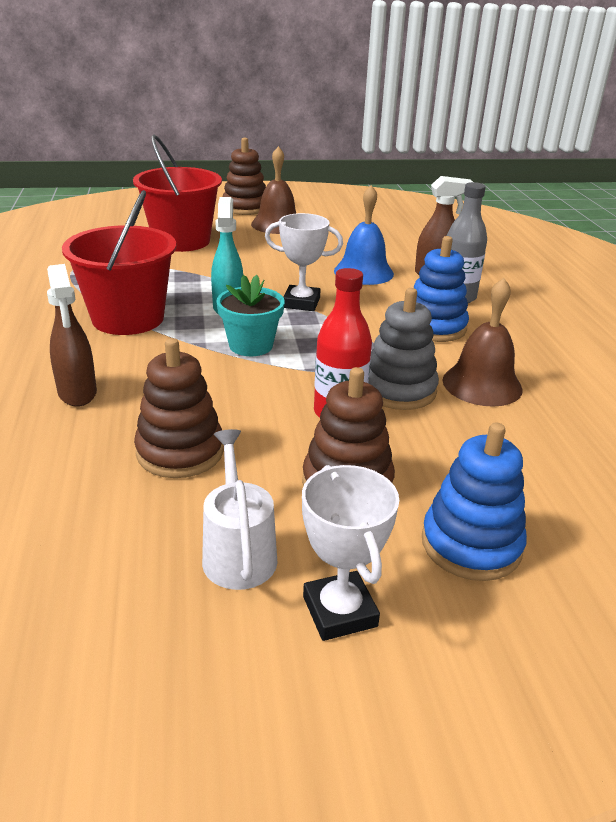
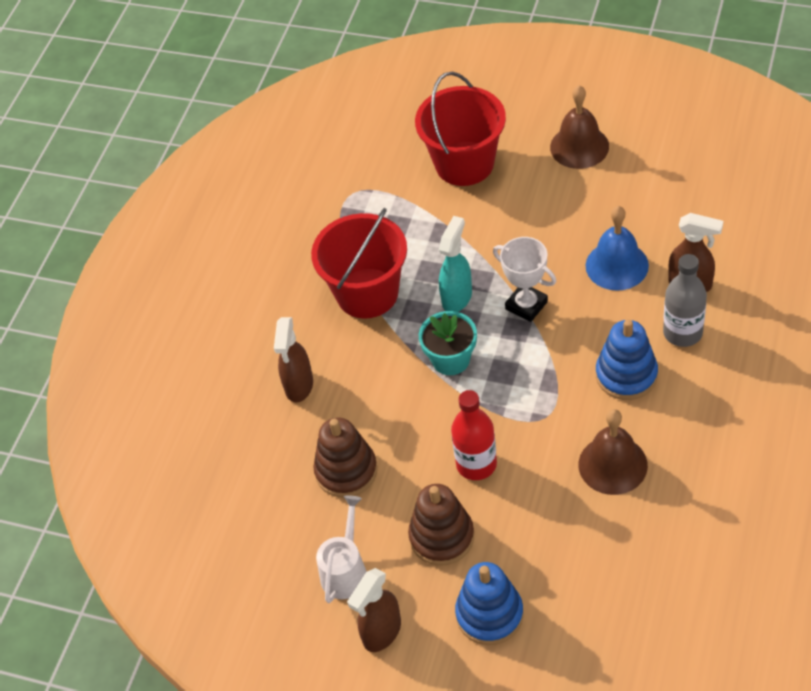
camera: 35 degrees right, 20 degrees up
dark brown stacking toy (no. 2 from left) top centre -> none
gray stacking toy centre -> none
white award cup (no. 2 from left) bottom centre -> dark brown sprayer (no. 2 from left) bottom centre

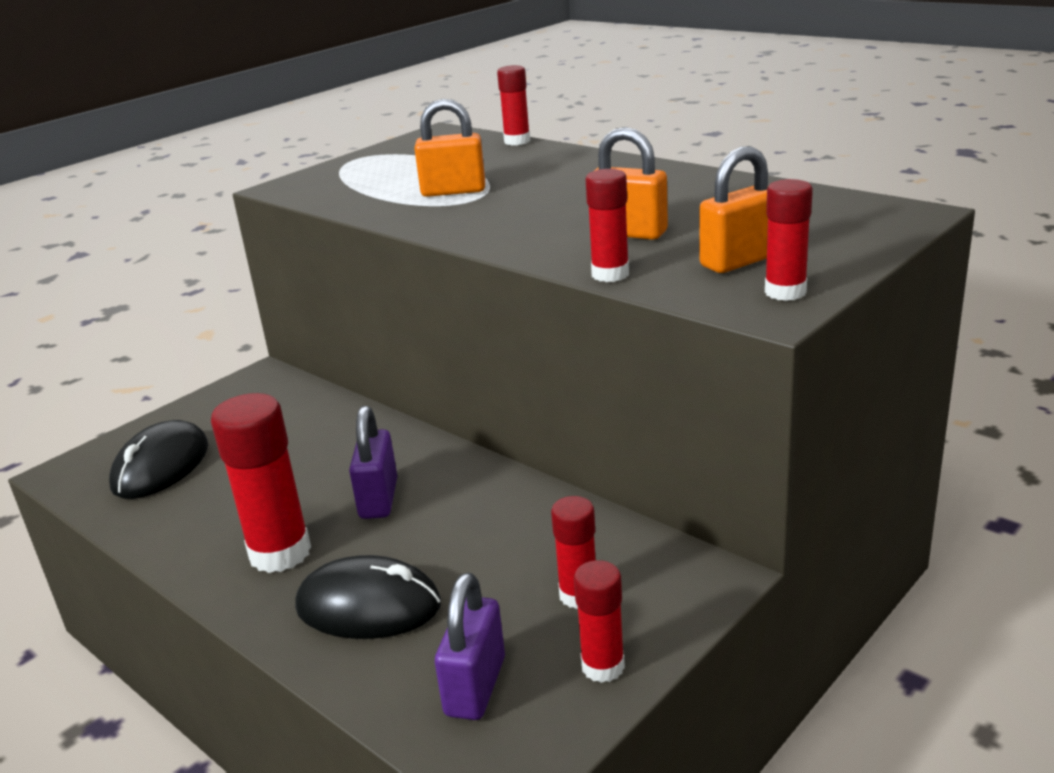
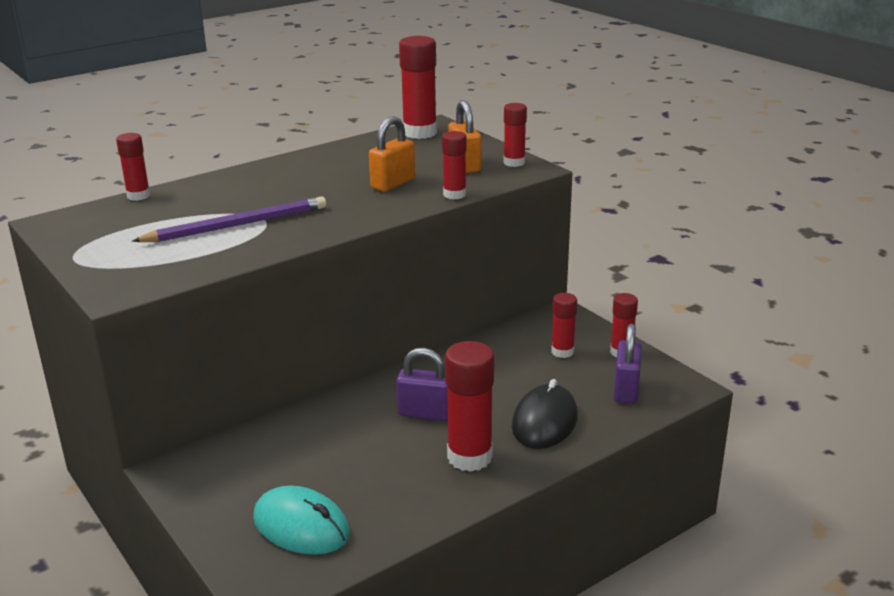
camera: 80 degrees left, 0 degrees up
orange-coloured small lock (no. 1 from left) top centre -> purple wooden pencil middle left
black PC mouse (no. 1 from left) middle left -> teal PC mouse bottom centre
purple small lock (no. 2 from left) bottom centre -> purple small lock (no. 2 from left) middle right, 75 degrees clockwise
none -> red glue (no. 2 from left) top centre

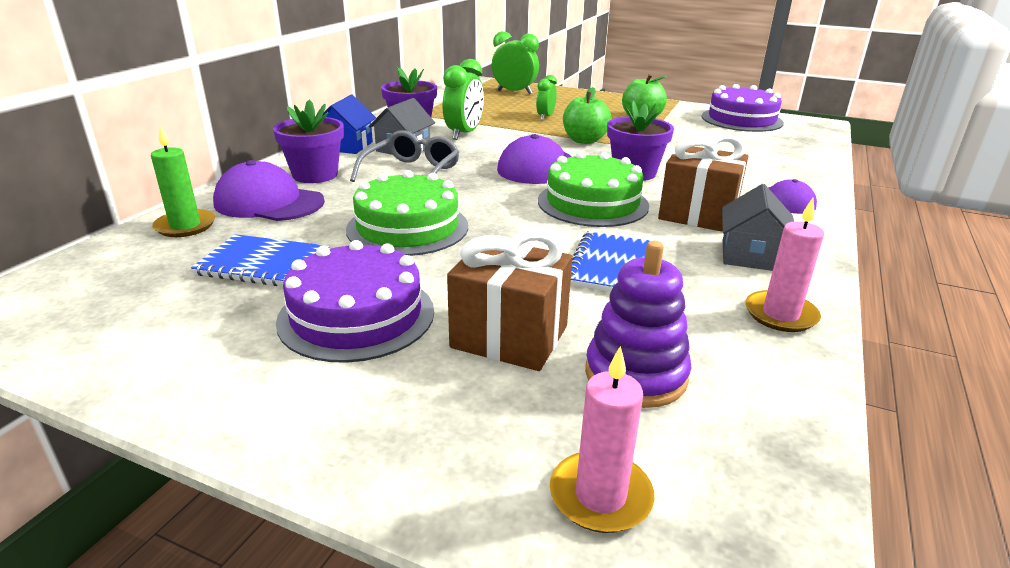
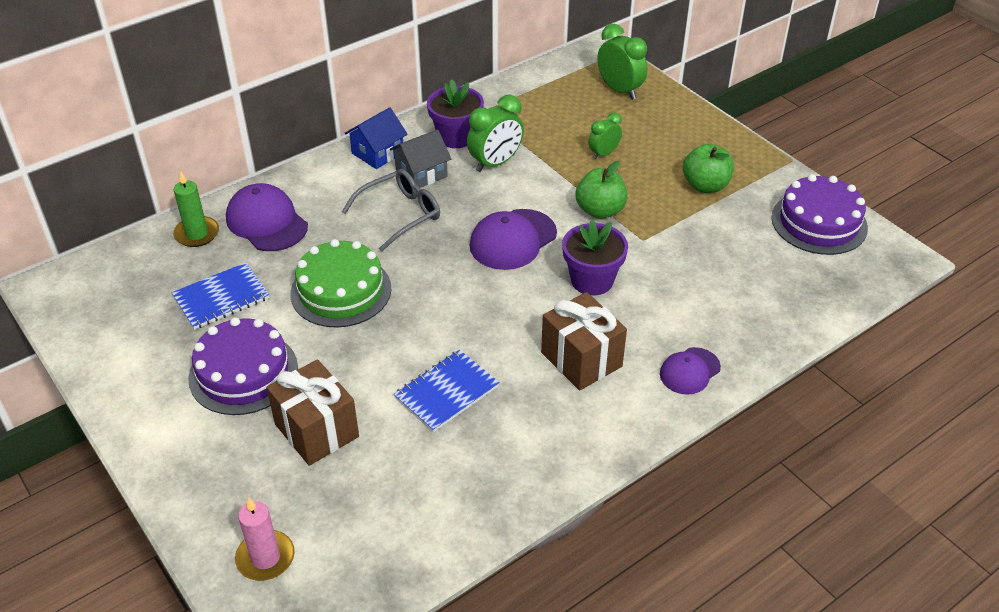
camera: 30 degrees right, 15 degrees up
purple potted plant (no. 1 from left) top left -> none
emerald gateau (no. 2 from left) top centre -> none
gray cottage (no. 2 from left) middle right -> none
rose-pink pillar candle (no. 2 from left) middle right -> none
cobalt exercise book (no. 1 from left) middle left, 75 degrees counterclockwise
purple stacking toy centre -> none

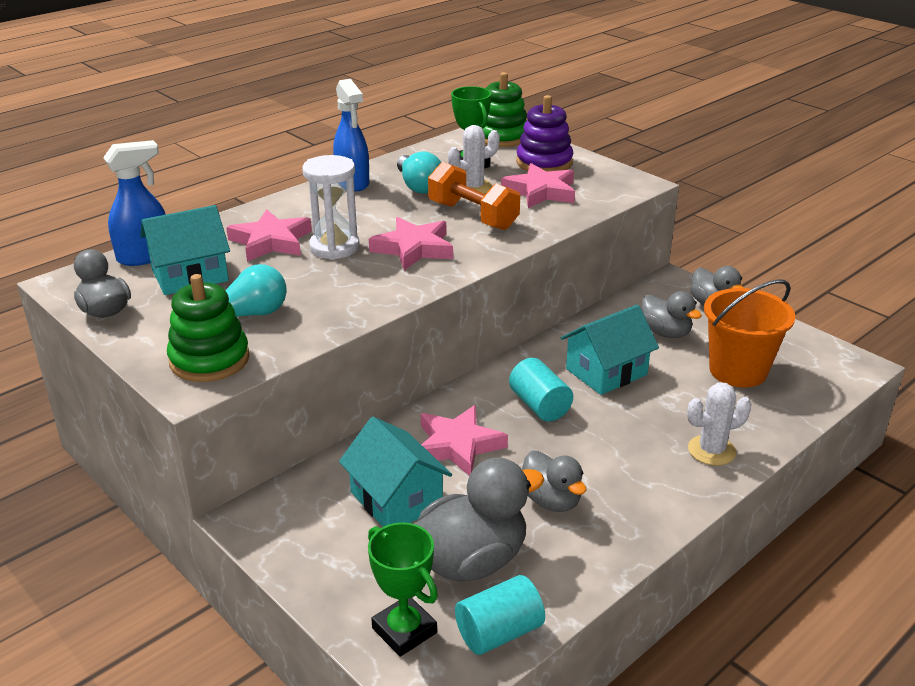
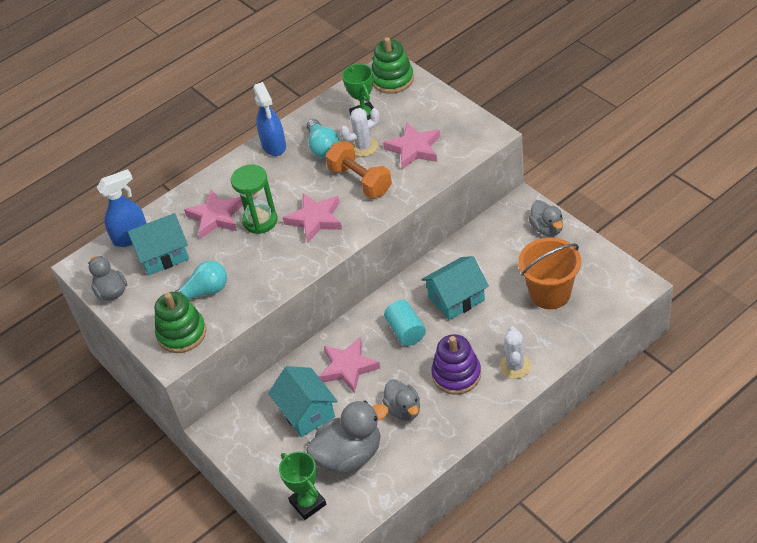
camera: 10 degrees right, 15 degrees up
purple stacking toy top centre -> purple stacking toy bottom centre, relocated
white sandglass top centre -> emerald sandglass centre
gray toy duck (no. 4 from left) middle right -> none
white prickly plant (no. 2 from left) middle right, 75 degrees counterclockwise
teal cylinder (no. 1 from left) bottom centre -> none

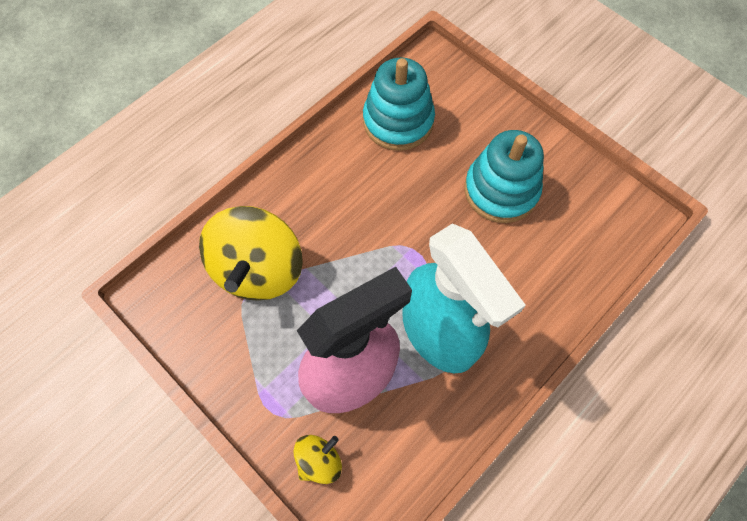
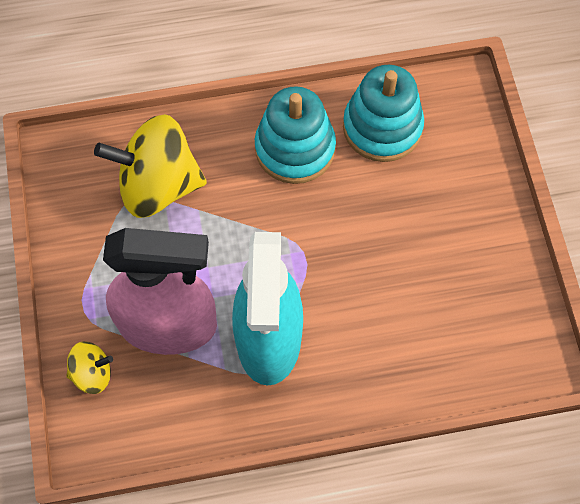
camera: 35 degrees right, 0 degrees up
teal stacking toy (no. 2 from left in the first image) middle right -> teal stacking toy (no. 1 from left) top centre, relocated
golden whirligig (no. 1 from left in the first image) centre -> golden whirligig (no. 2 from left) top left, 45 degrees clockwise

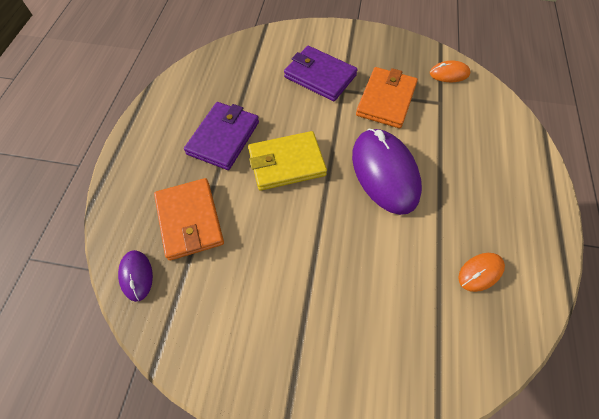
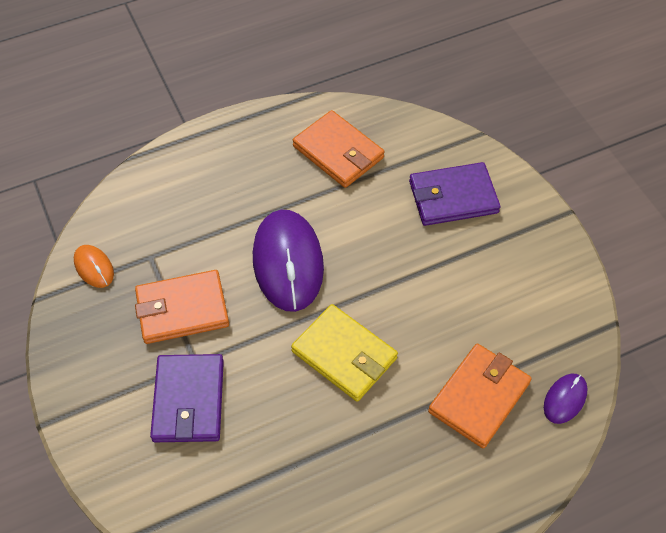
camera: 125 degrees left, 5 degrees down
purple card wallet (no. 1 from left in the first image) top centre -> purple card wallet (no. 2 from left) middle right, relocated
purple PC mouse (no. 2 from left in the first image) centre -> purple PC mouse (no. 1 from left) centre, 45 degrees counterclockwise
orange-coloured PC mouse (no. 2 from left) middle right -> orange-coloured card wallet (no. 2 from left) top centre

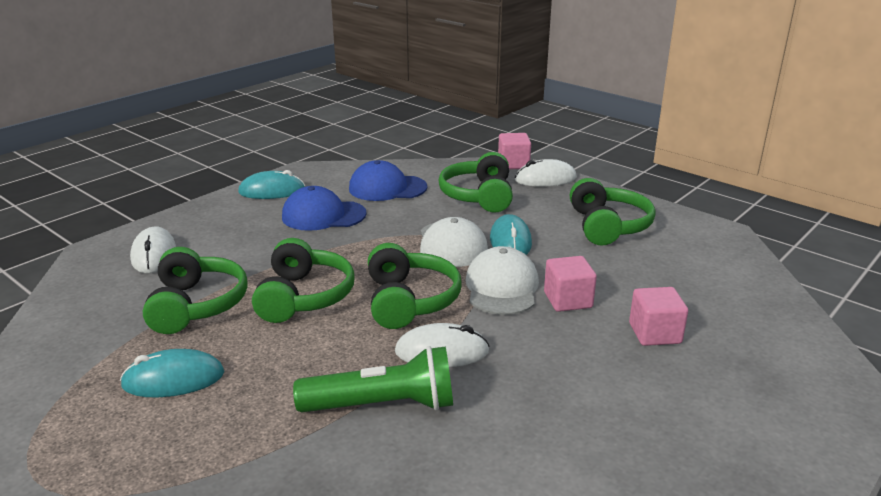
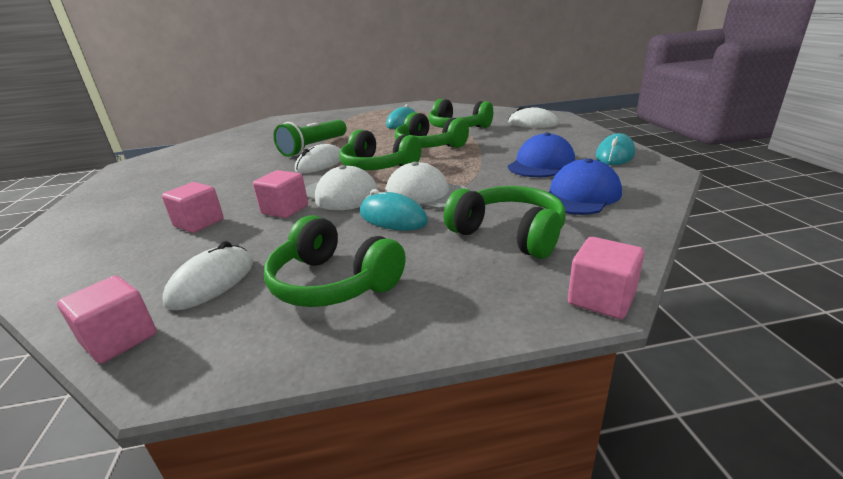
camera: 130 degrees right, 0 degrees up
white PC mouse (no. 3 from left in the first image) centre -> white PC mouse (no. 1 from left) middle left, relocated
none -> rose-pink cube (no. 1 from left) bottom left

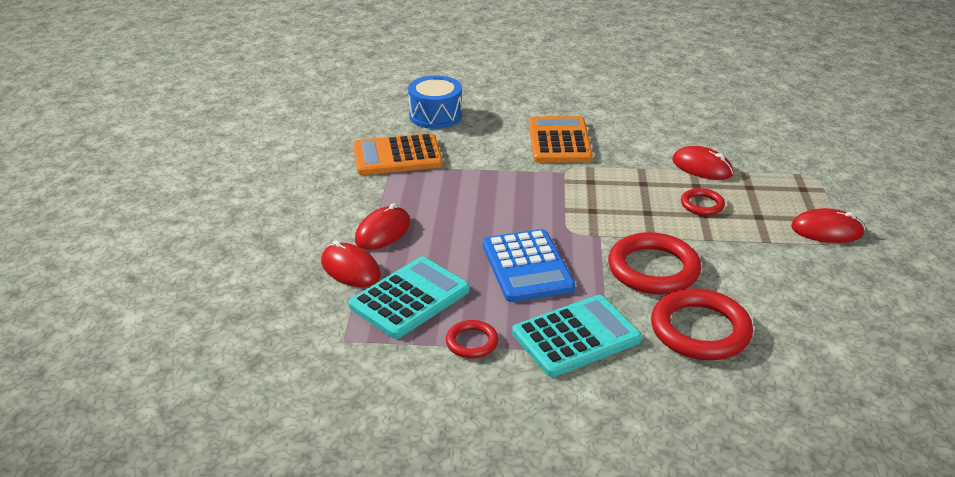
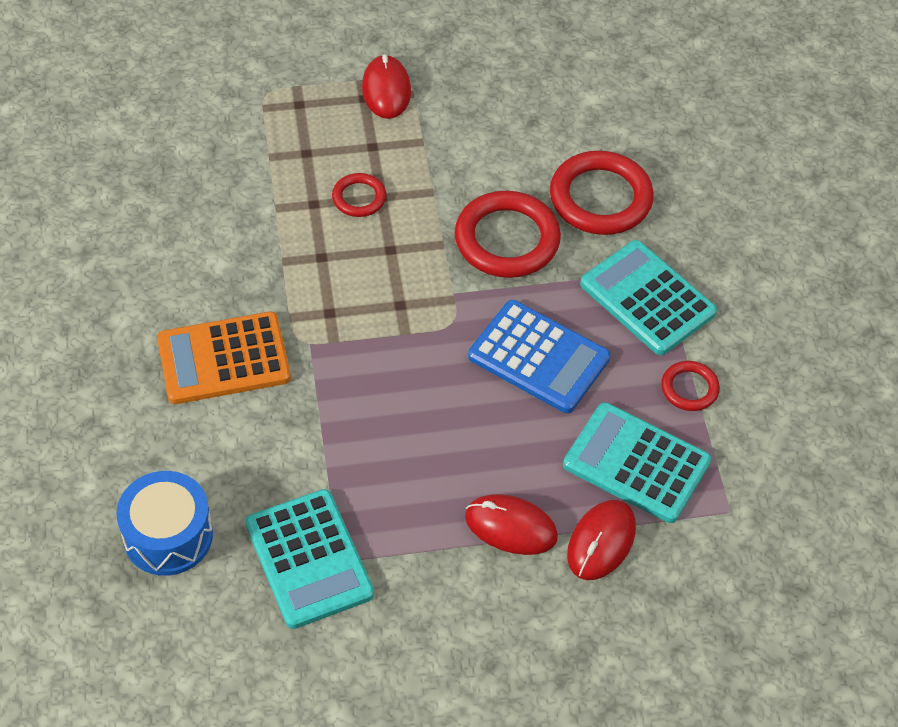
camera: 105 degrees left, 20 degrees up
orange-coloured calculator (no. 1 from left) top centre -> teal calculator (no. 1 from left) bottom centre
red PC mouse (no. 3 from left) middle right -> none
cobalt calculator centre, 60 degrees clockwise

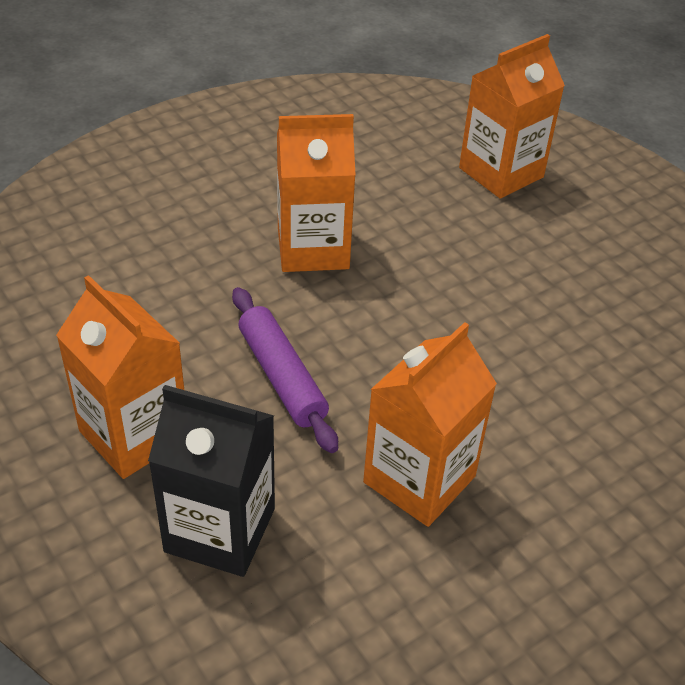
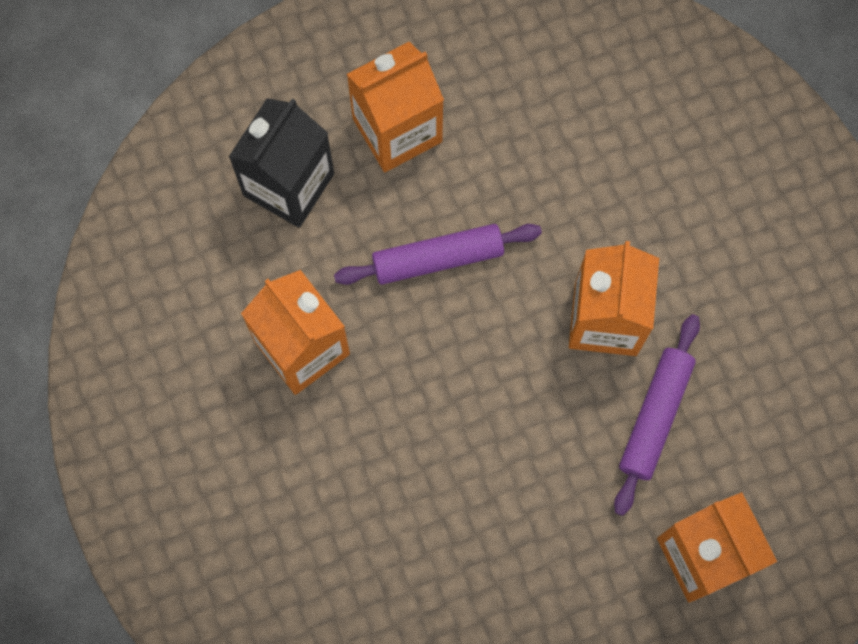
camera: 105 degrees right, 30 degrees up
none -> purple rolling pin (no. 2 from left) middle right

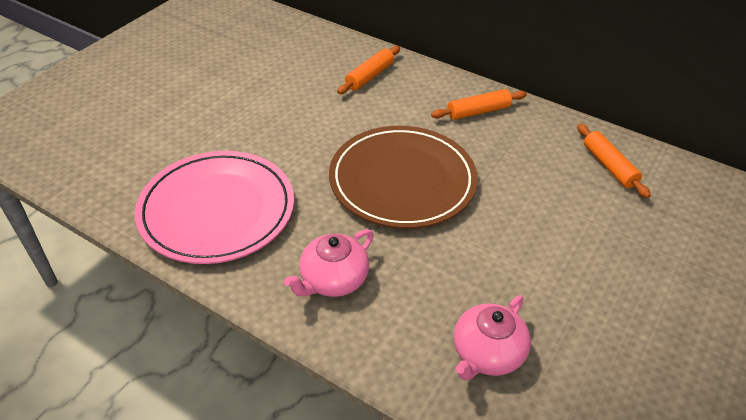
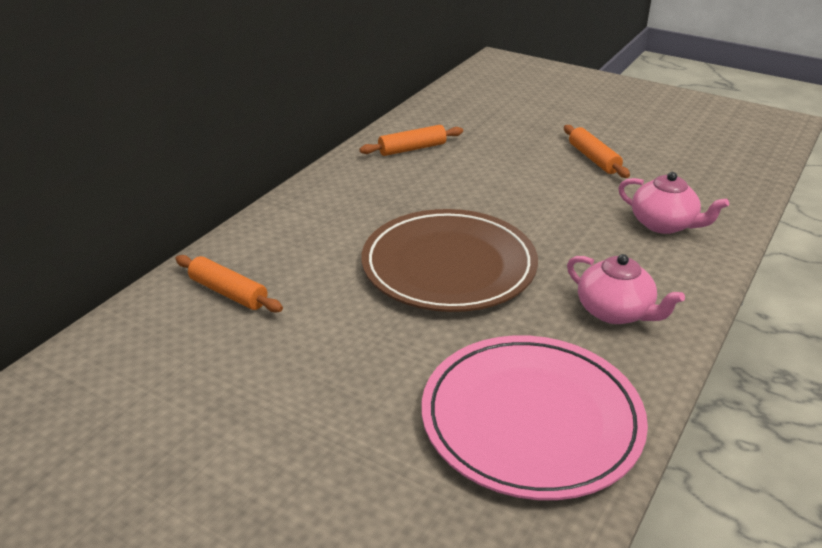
camera: 90 degrees left, 10 degrees down
orange-coloured rolling pin (no. 2 from left in the first image) top centre -> orange-coloured rolling pin (no. 3 from left) top right, relocated

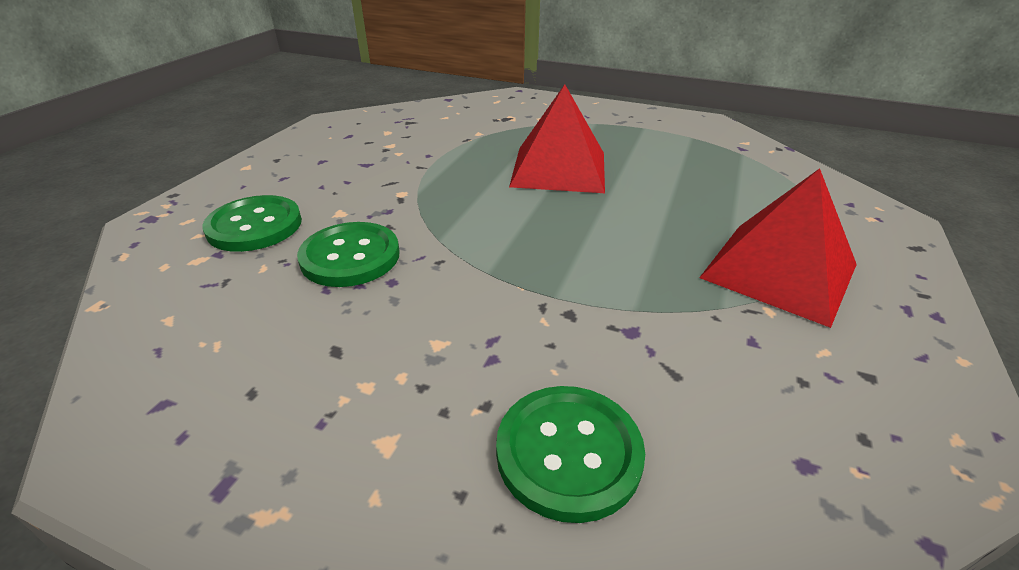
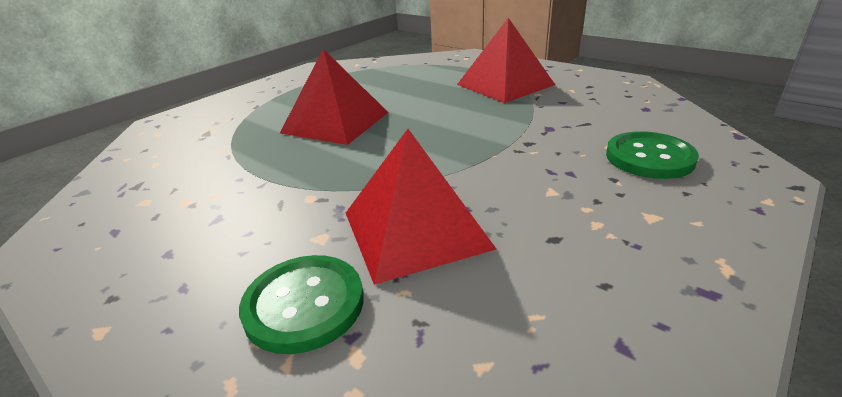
camera: 70 degrees left, 5 degrees down
emerald sewing button (no. 2 from left) centre -> red pyramid (no. 2 from left) centre

